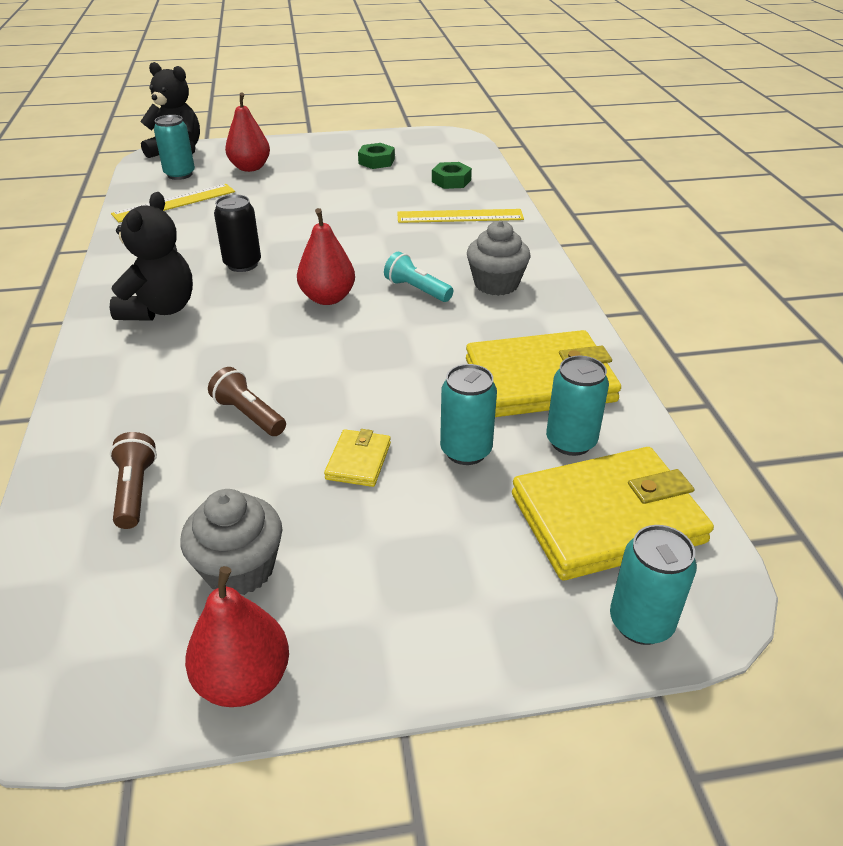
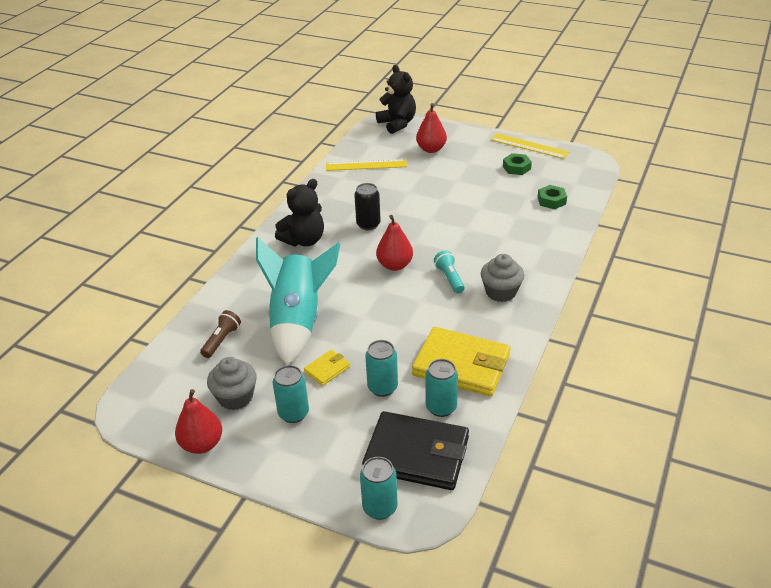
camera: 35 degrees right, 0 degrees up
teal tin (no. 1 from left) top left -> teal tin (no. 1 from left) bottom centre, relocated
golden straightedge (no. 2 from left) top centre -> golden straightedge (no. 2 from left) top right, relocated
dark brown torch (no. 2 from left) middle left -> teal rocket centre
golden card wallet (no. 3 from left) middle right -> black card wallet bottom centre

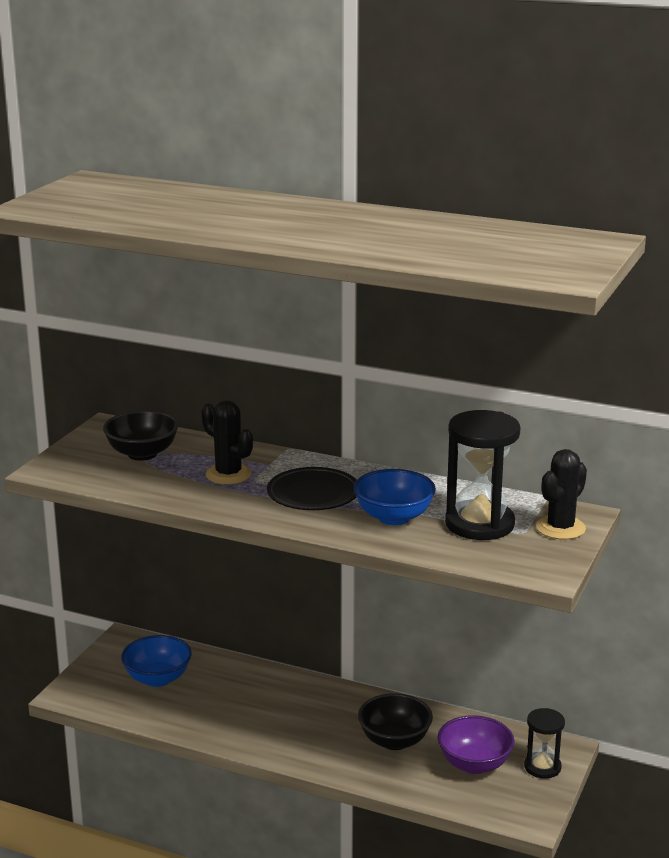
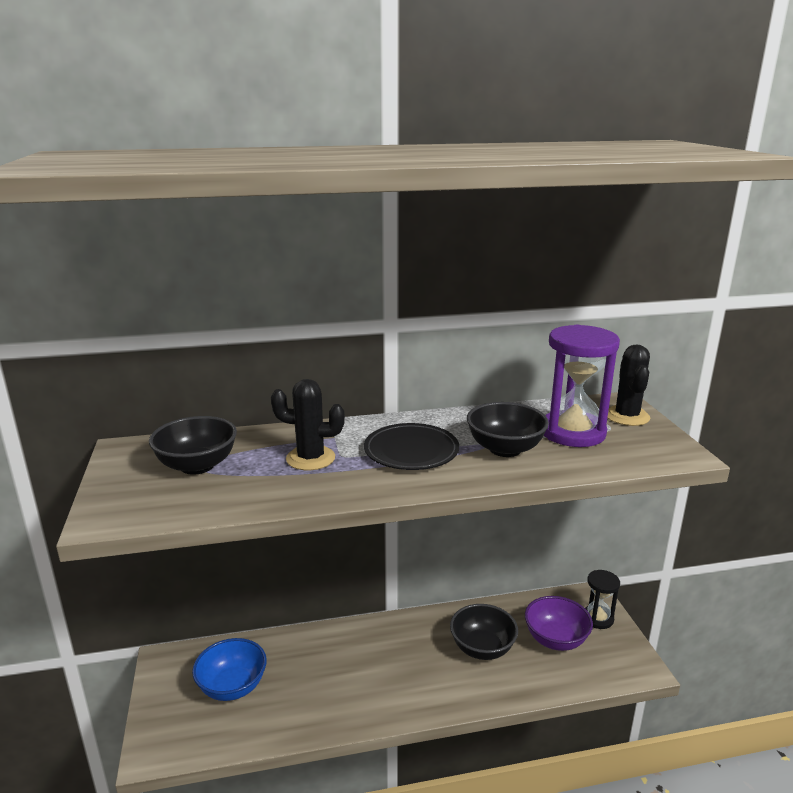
camera: 35 degrees left, 0 degrees up
black sandglass (no. 1 from left) middle right -> purple sandglass middle right
cobalt serving bowl (no. 2 from left) centre -> black serving bowl (no. 3 from left) centre

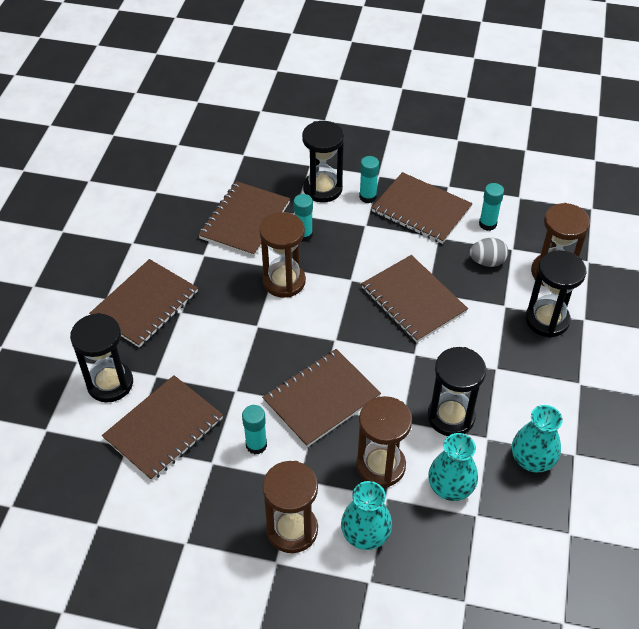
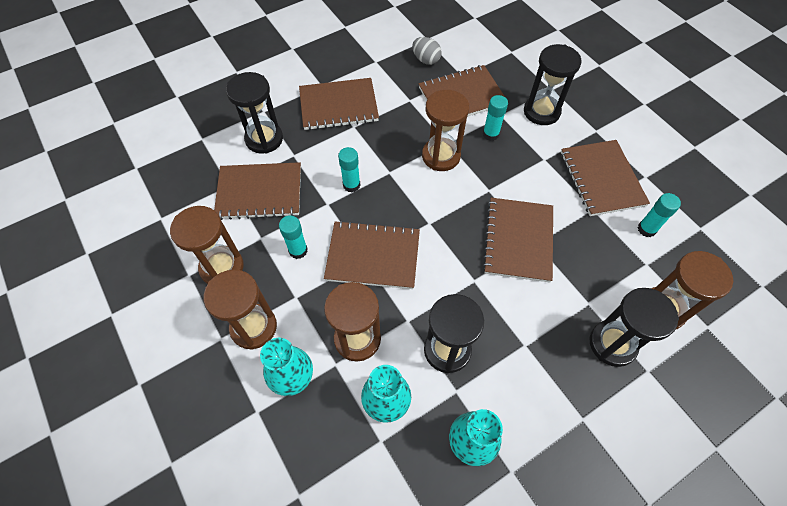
camera: 45 degrees right, 10 degrees up
teal glue (no. 3 from left in the first image) top centre -> teal glue (no. 2 from left) centre, relocated
gray toy egg middle right -> gray toy egg top centre, relocated
none -> dark brown sandglass (no. 1 from left) middle left

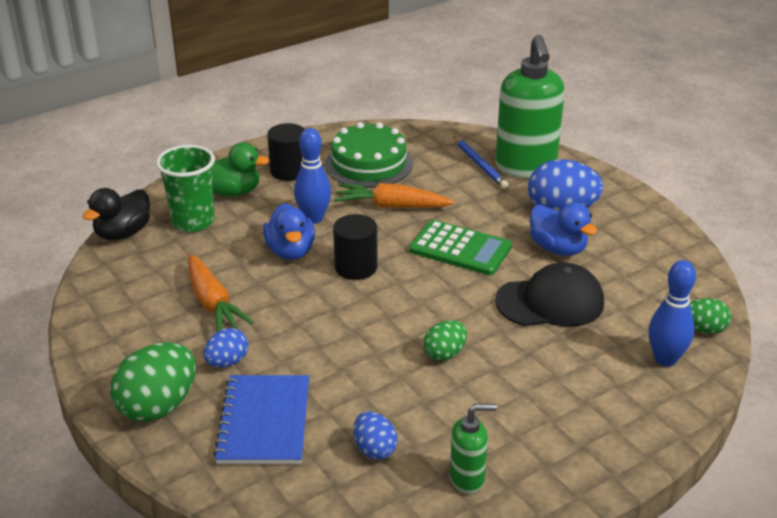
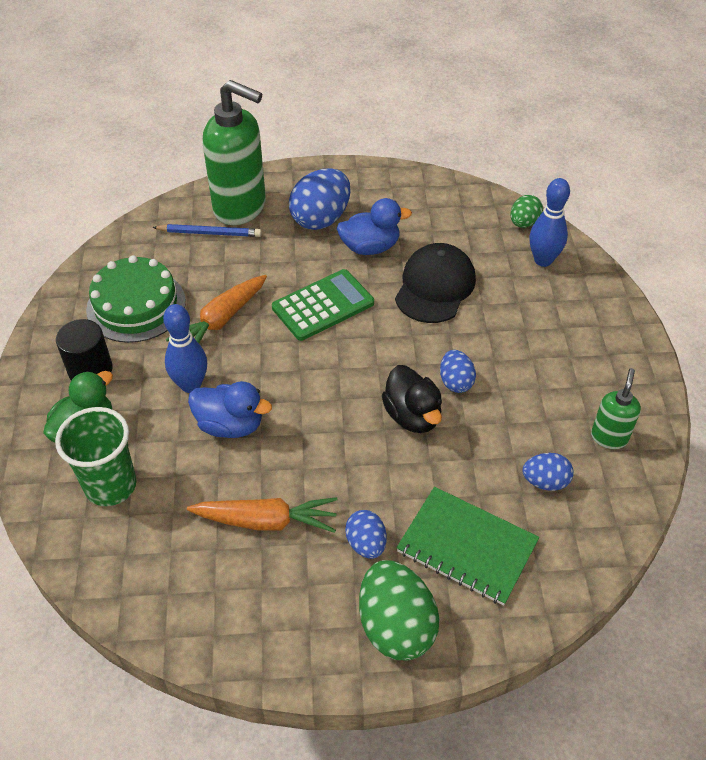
camera: 60 degrees left, 15 degrees up
black toy duck middle left -> black toy duck centre, relocated
black cylinder (no. 2 from left) centre -> none
emerald toy egg (no. 2 from left) centre -> cobalt toy egg (no. 3 from left) centre
cobalt exercise book bottom centre -> emerald exercise book bottom centre

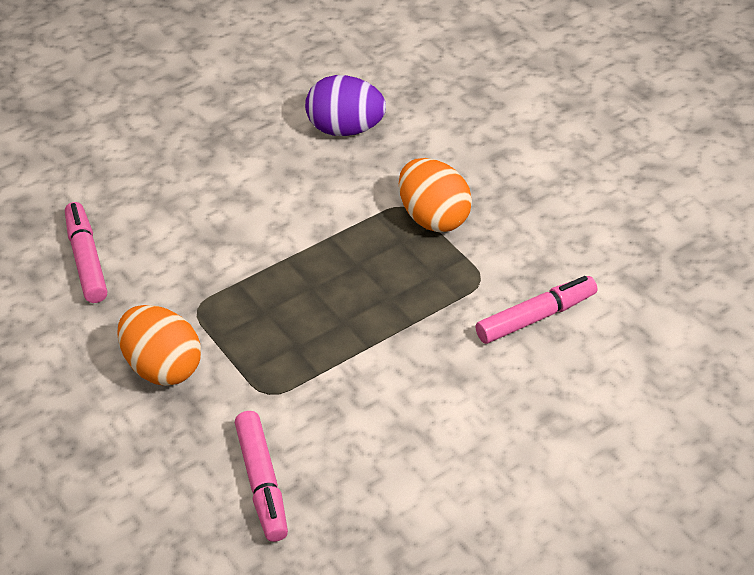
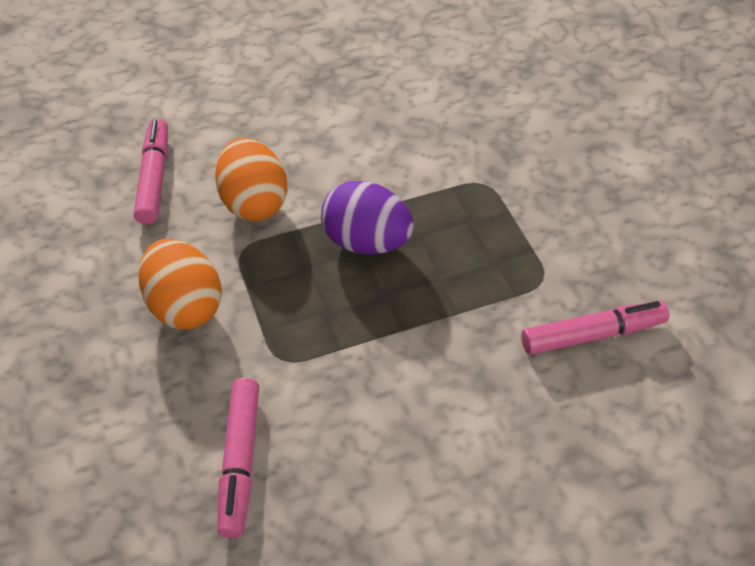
camera: 15 degrees right, 5 degrees up
purple toy egg top centre -> purple toy egg centre, relocated
orange-coloured toy egg (no. 2 from left) centre -> orange-coloured toy egg (no. 2 from left) top left, relocated

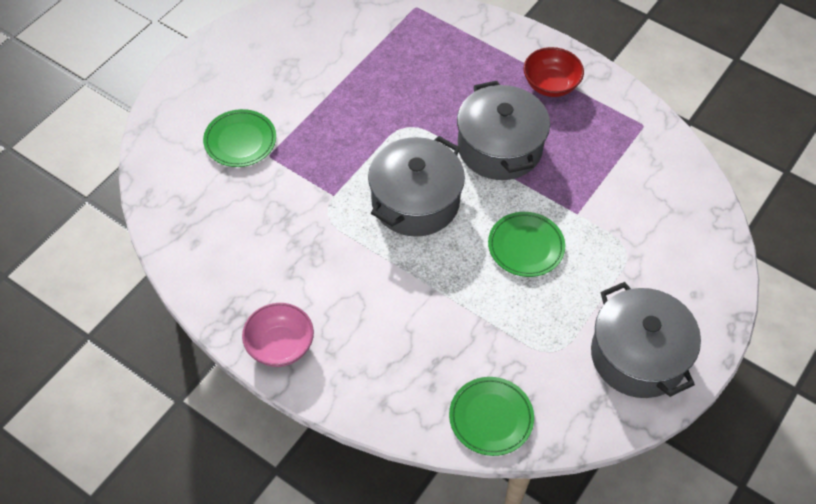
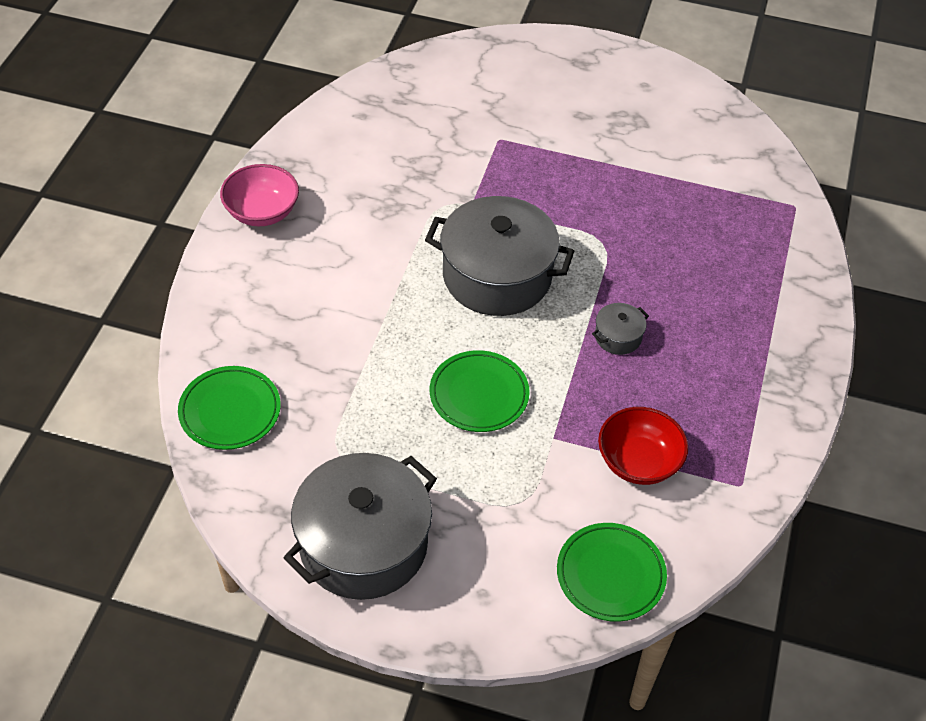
camera: 70 degrees right, 5 degrees down
red serving bowl top right -> red serving bowl middle right, relocated
gray stockpot (no. 2 from left in the first image) top centre -> gray stockpot (no. 3 from left) middle right, x0.42
emerald flat dish (no. 1 from left in the first image) top left -> emerald flat dish (no. 3 from left) bottom centre, relocated

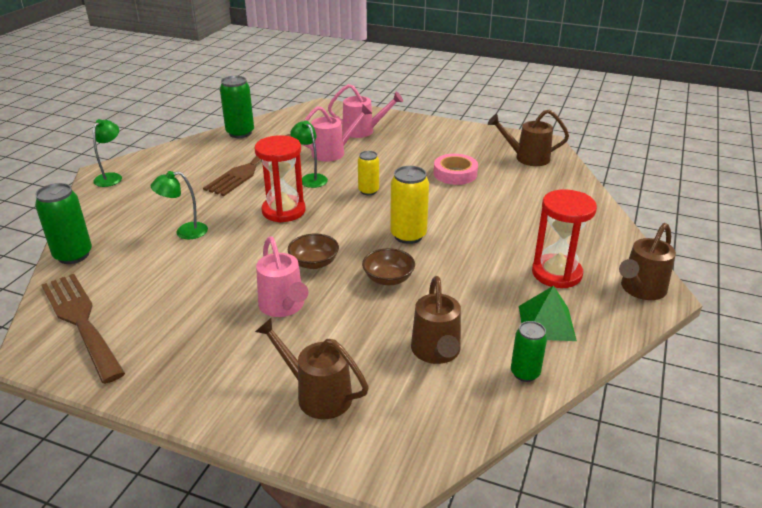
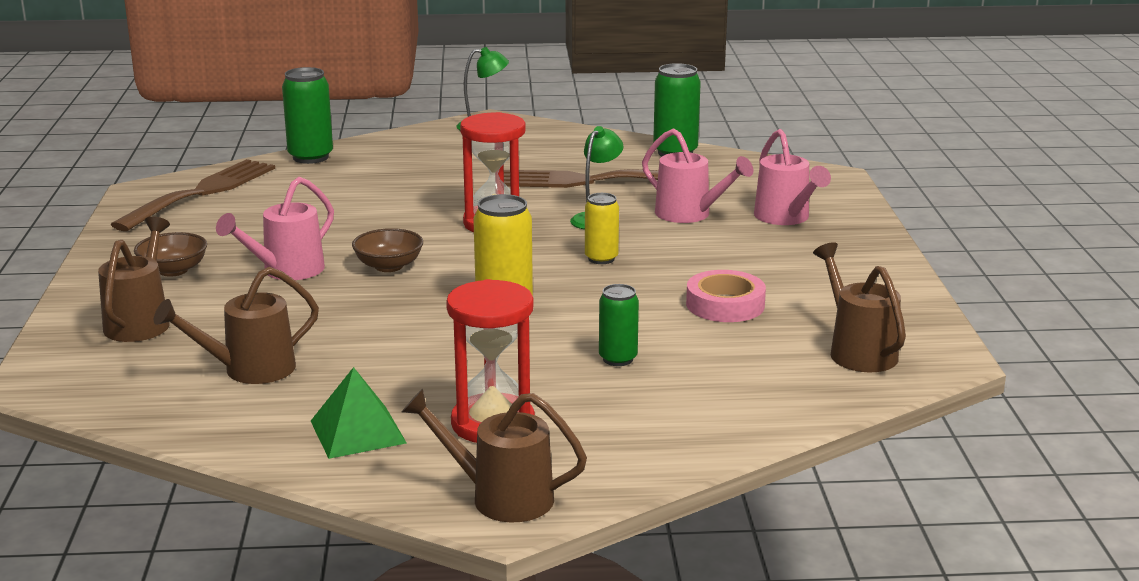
camera: 65 degrees right, 10 degrees down
emerald reading lamp (no. 2 from left) middle left -> none
dark brown serving bowl (no. 2 from left in the first image) centre -> dark brown serving bowl (no. 1 from left) middle left, relocated
emerald tin (no. 3 from left in the first image) bottom right -> emerald tin (no. 2 from left) centre, relocated

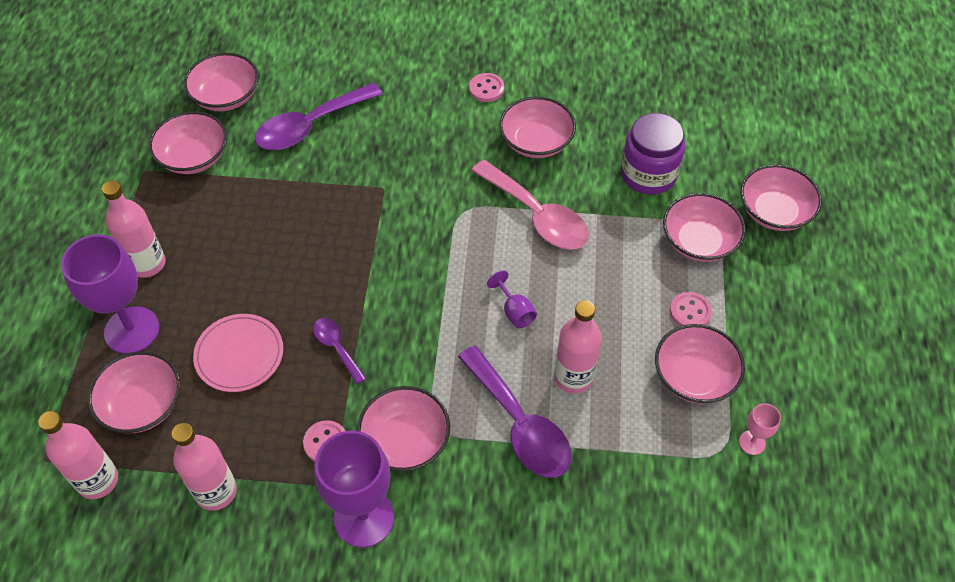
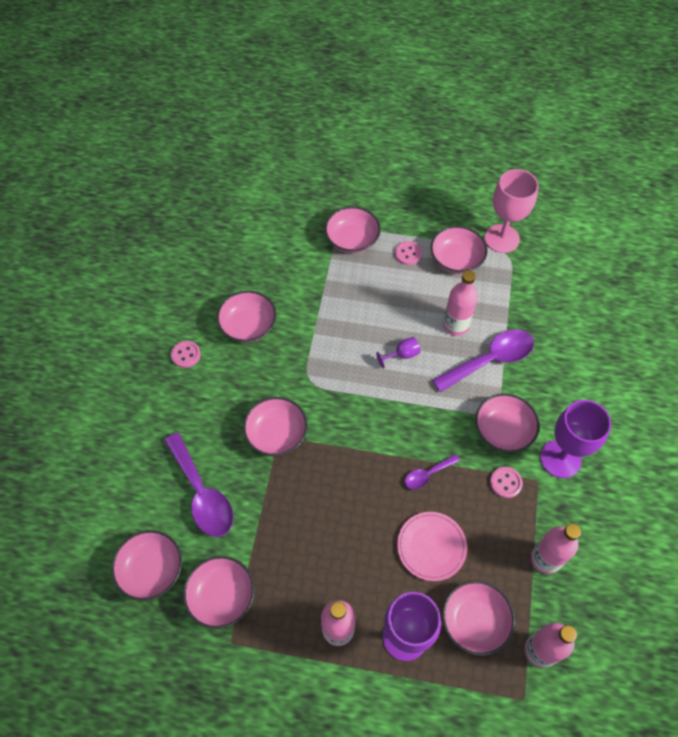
camera: 85 degrees left, 5 degrees up
purple preserve jar top right -> none
rose-pink spoon centre -> none
rose-pink serving bowl (no. 8 from left in the first image) middle right -> rose-pink serving bowl (no. 4 from left) centre, relocated
rose-pink chalice bottom right -> rose-pink chalice top right, x2.20

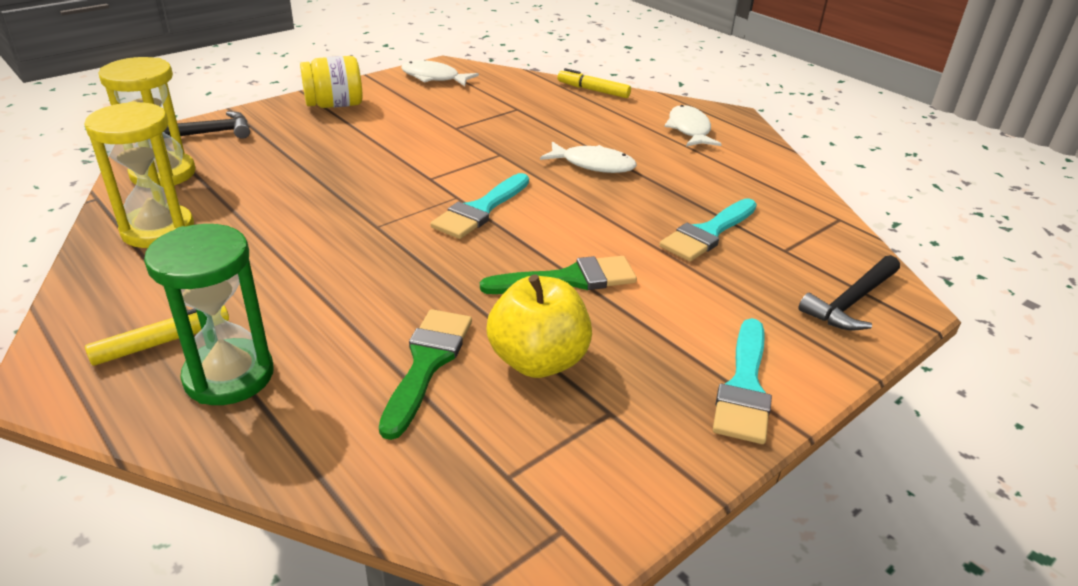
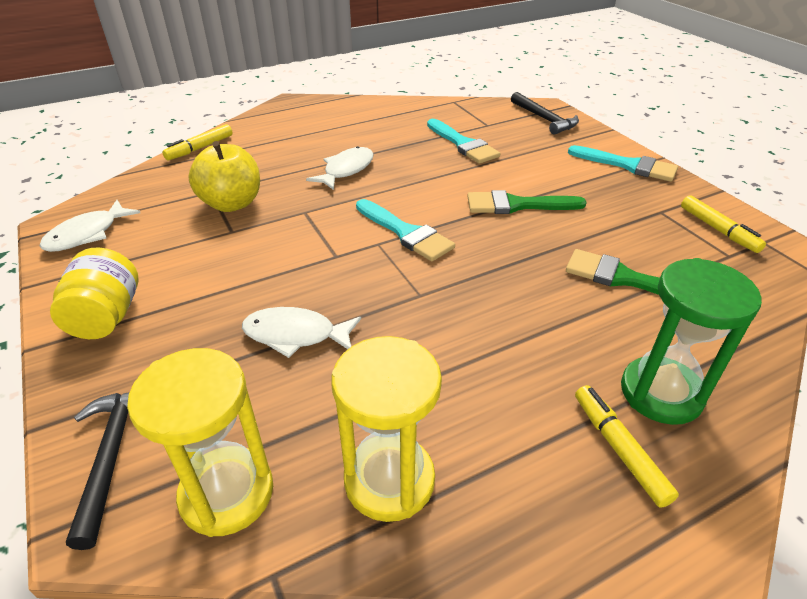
camera: 75 degrees left, 5 degrees up
white fish figure (no. 3 from left in the first image) top centre -> white fish figure (no. 2 from left) centre, relocated
emerald brush (no. 2 from left in the first image) centre -> emerald brush (no. 1 from left) centre, 90 degrees counterclockwise
golden toy apple centre -> golden toy apple top left, relocated
none -> golden marker (no. 3 from left) middle right

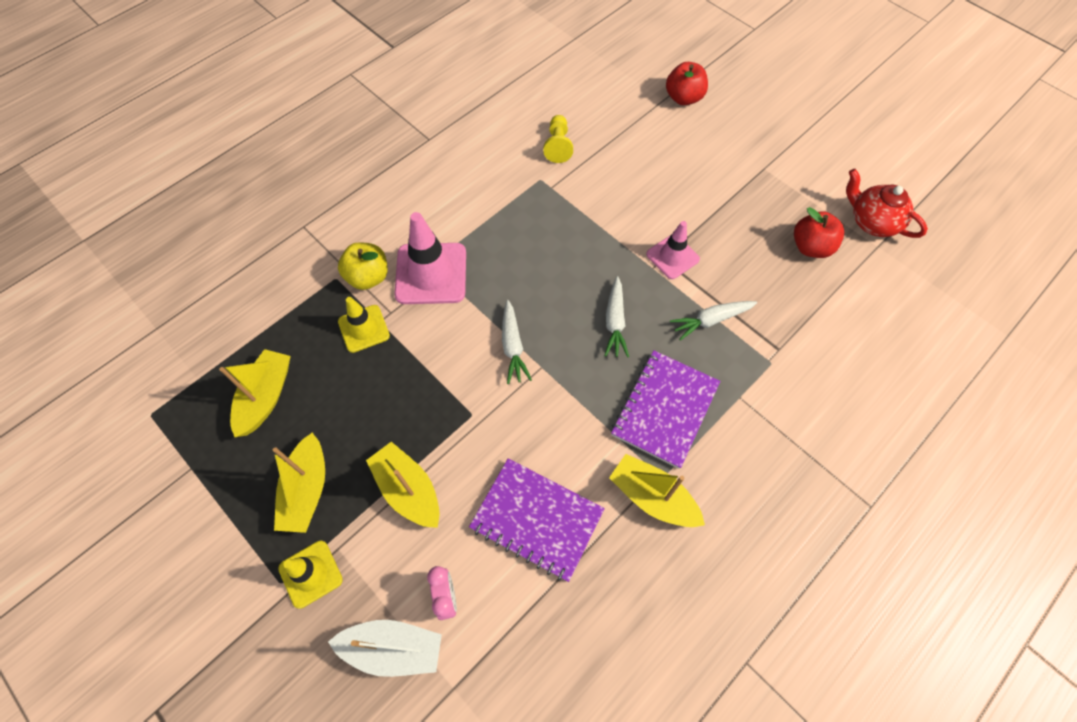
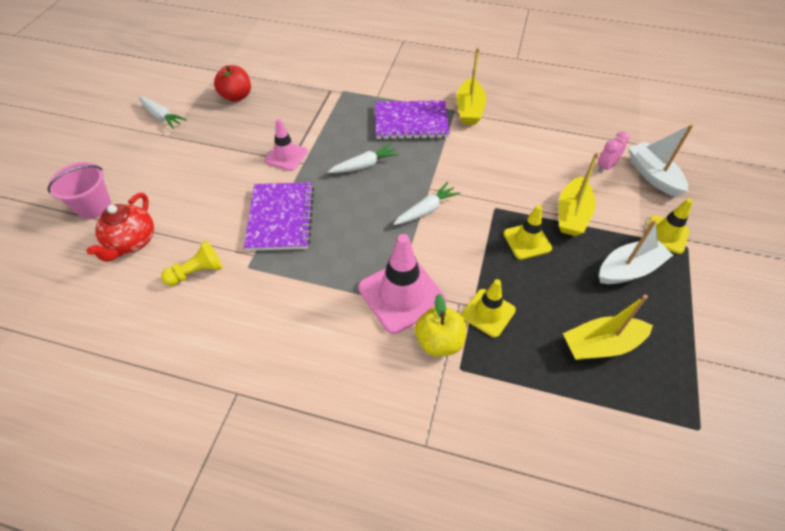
camera: 120 degrees left, 10 degrees down
red toy apple (no. 1 from left) top centre -> rose-pink bucket middle left
red china teapot top right -> red china teapot middle left, relocated
white toy carrot (no. 3 from left in the first image) centre -> white toy carrot (no. 1 from left) top left, relocated
golden boat (no. 2 from left) bottom left -> white boat (no. 1 from left) middle right
purple exercise book (no. 1 from left) bottom centre -> purple exercise book (no. 1 from left) centre, relocated
none -> golden road cone (no. 2 from left) middle right

